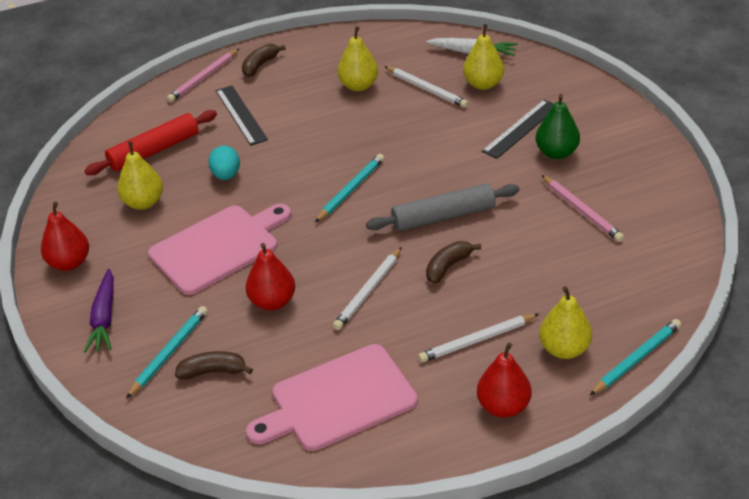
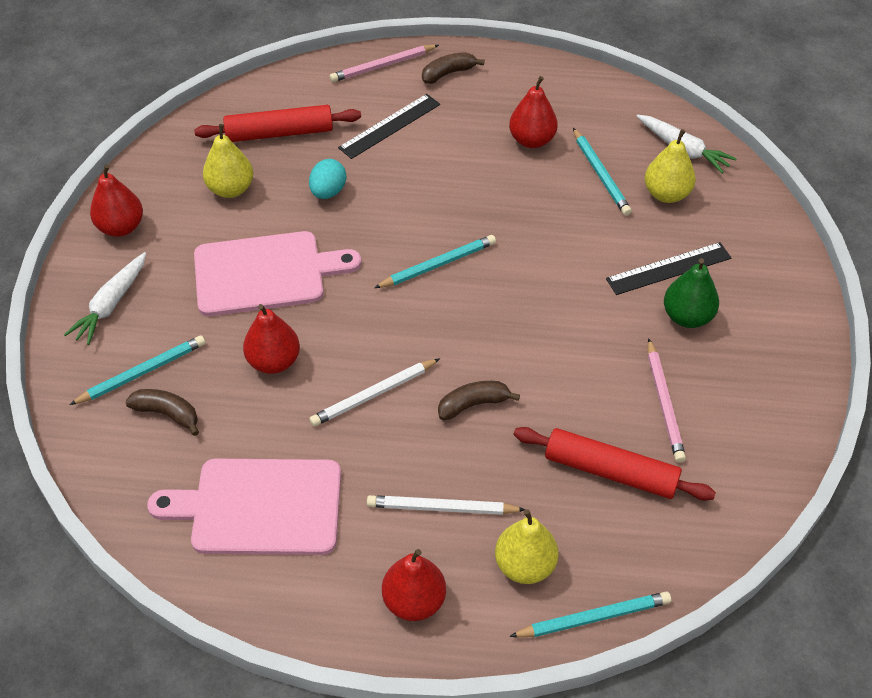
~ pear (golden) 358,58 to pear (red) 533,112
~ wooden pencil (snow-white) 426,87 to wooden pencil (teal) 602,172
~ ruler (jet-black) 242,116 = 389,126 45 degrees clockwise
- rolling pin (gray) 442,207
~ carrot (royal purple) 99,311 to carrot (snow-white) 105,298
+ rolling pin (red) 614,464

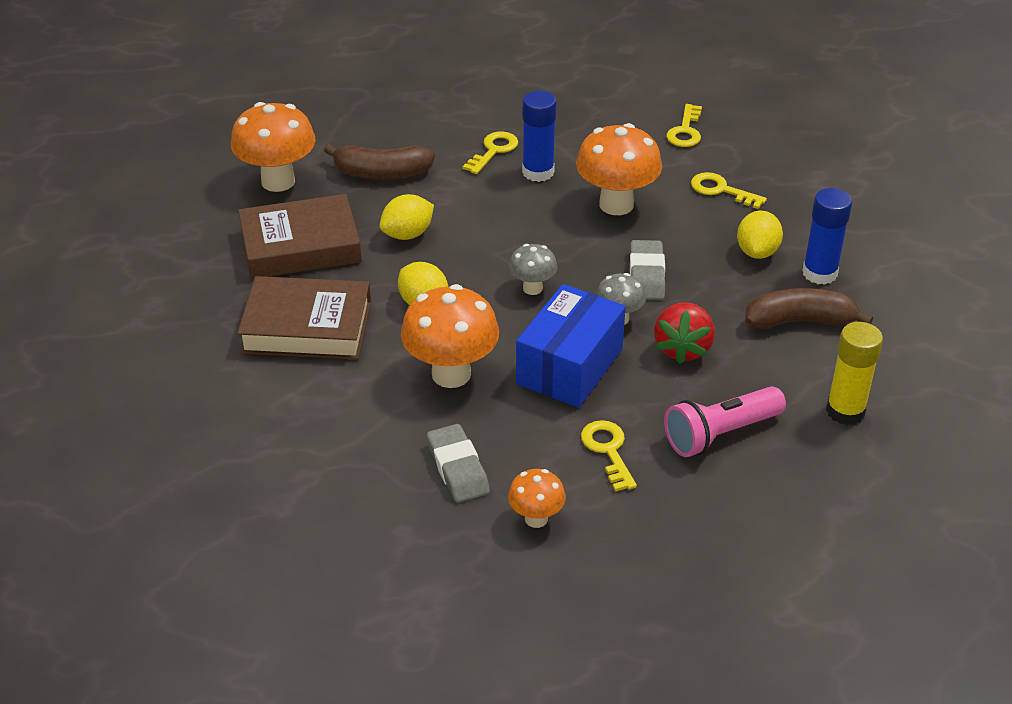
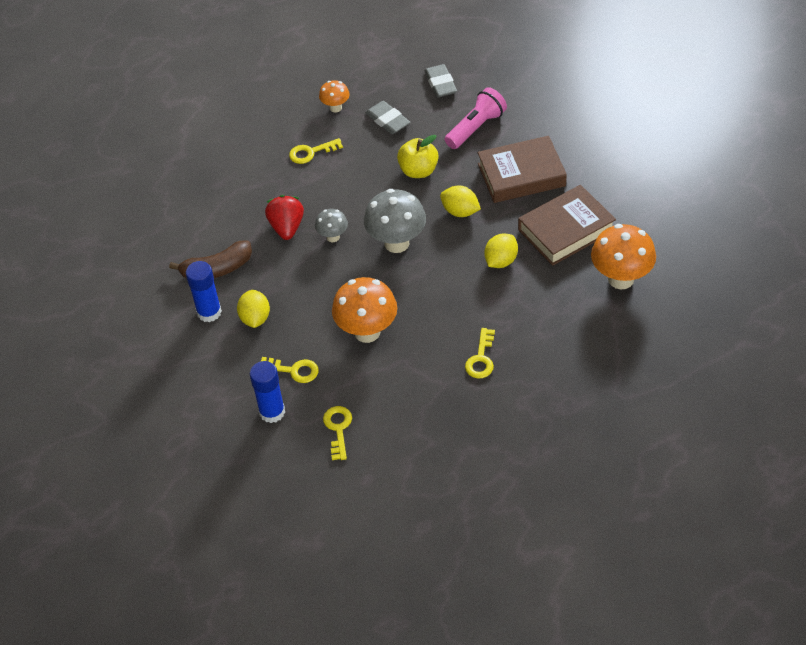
~ glue (blue) 539,136 to 267,392
- banana (russet) 379,161
~ pencil eraser (gray) 647,270 to 441,80
~ mushroom (gray) 533,269 = 395,221 x1.86
~ mushroom (orange-coloured) 450,336 to toy apple (golden) 418,156
- box (blue) 571,346
- glue (golden) 854,373
~ flashlight (rose-pink) 725,421 to 476,118
~ latchkey (golden) 609,456 = 316,151 105 degrees clockwise

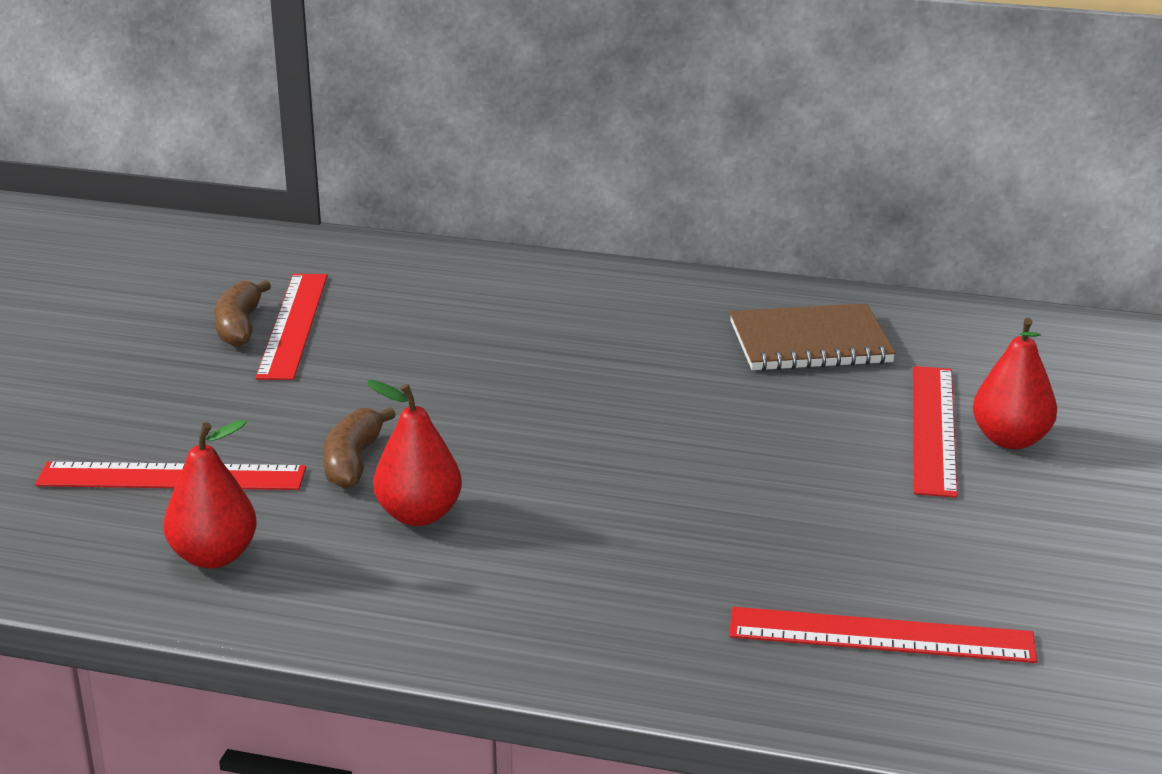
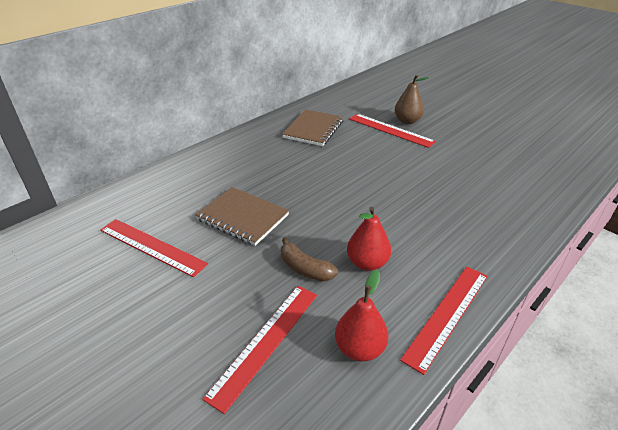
- banana (russet) 242,313
~ pear (red) 1015,383 to pear (russet) 412,99
~ ruler (red) 883,635 to 444,321
+ exercise book (russet) 242,216

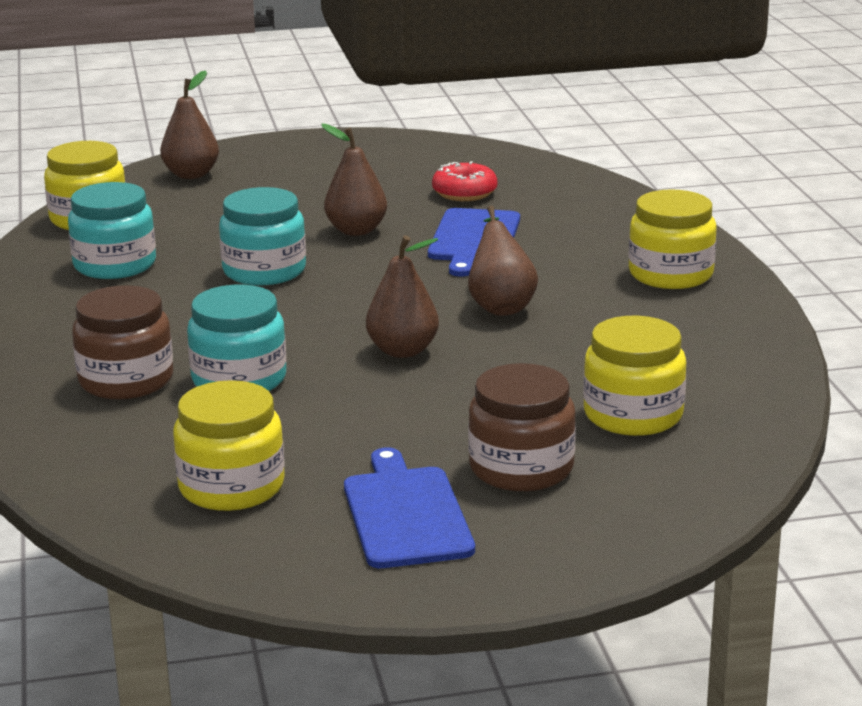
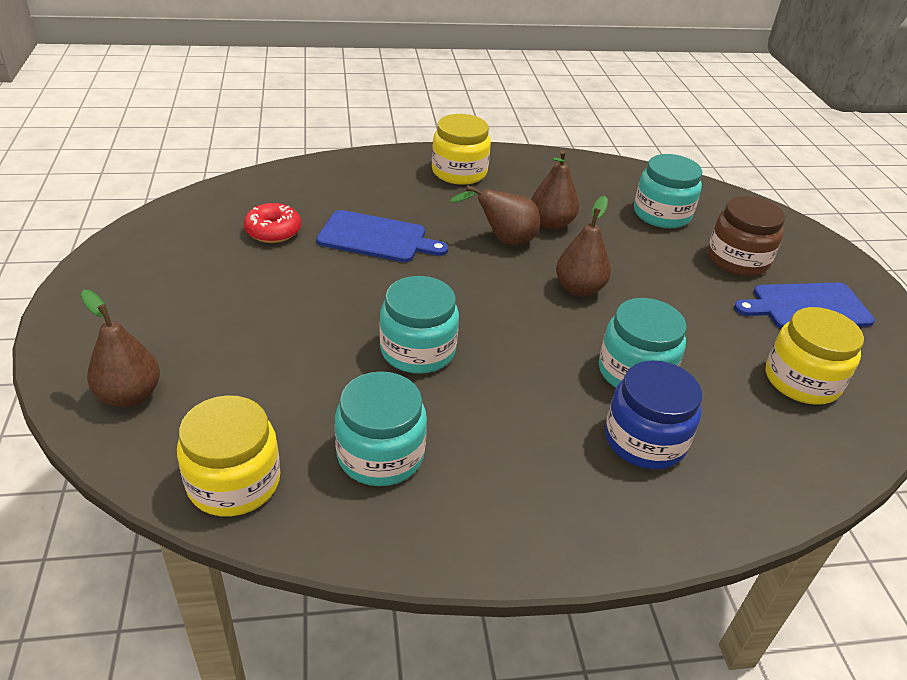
~ pear (russet) 354,180 to 555,190
~ jam jar (russet) 122,342 to jam jar (blue) 653,414
~ jam jar (golden) 634,376 to jam jar (teal) 668,191

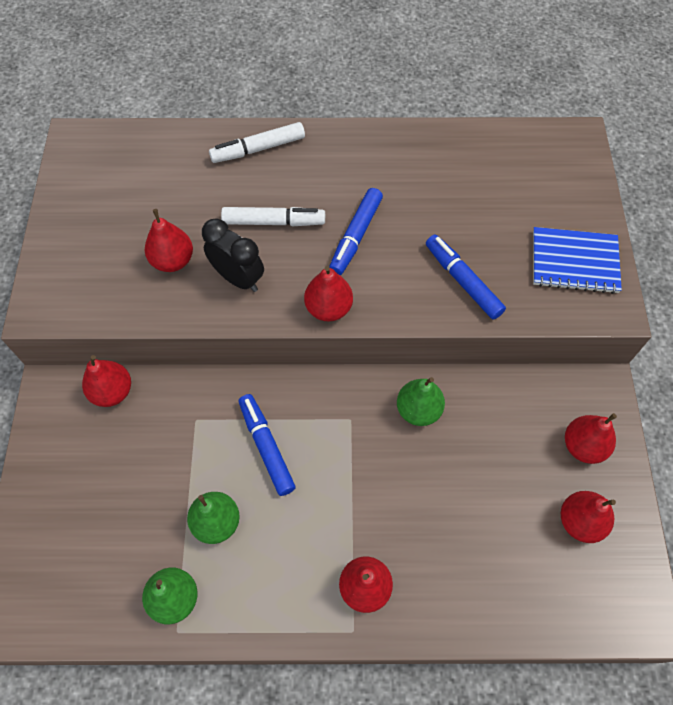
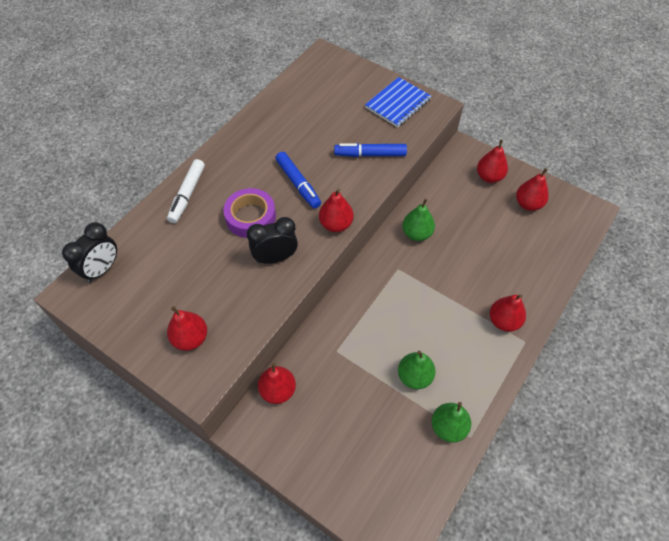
~ marker (snow-white) 273,216 to tape (royal purple) 249,213
~ pear (red) 169,240 to 187,328
- marker (blue) 267,445
+ alarm clock (jet-black) 89,252

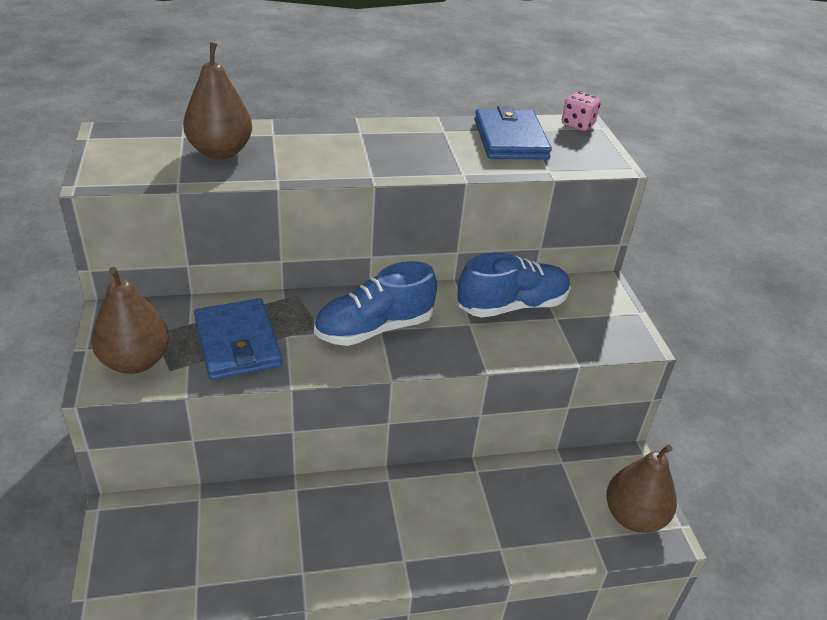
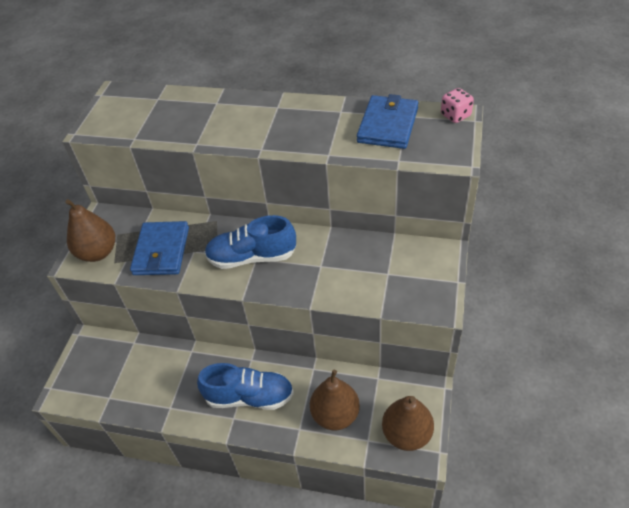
~ pear (russet) 217,100 to 335,400
~ shoe (blue) 513,285 to 245,386

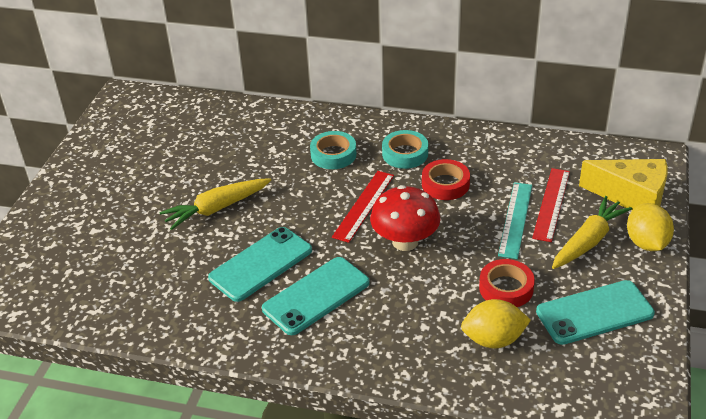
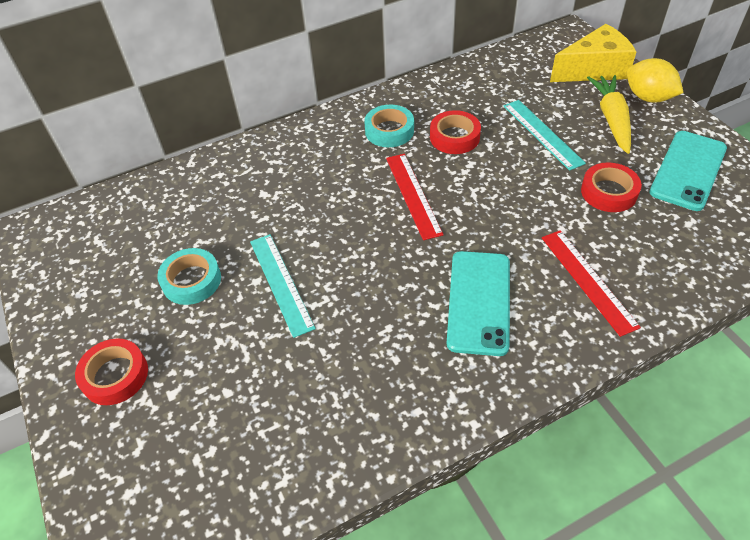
~ tape (teal) 333,150 to 189,276
~ ruler (red) 551,205 to 591,283
~ carrot (golden) 215,204 to ruler (teal) 283,286
- mushroom (red) 405,218
- mobile phone (teal) 260,264
- lemon (golden) 496,323
+ tape (red) 111,371

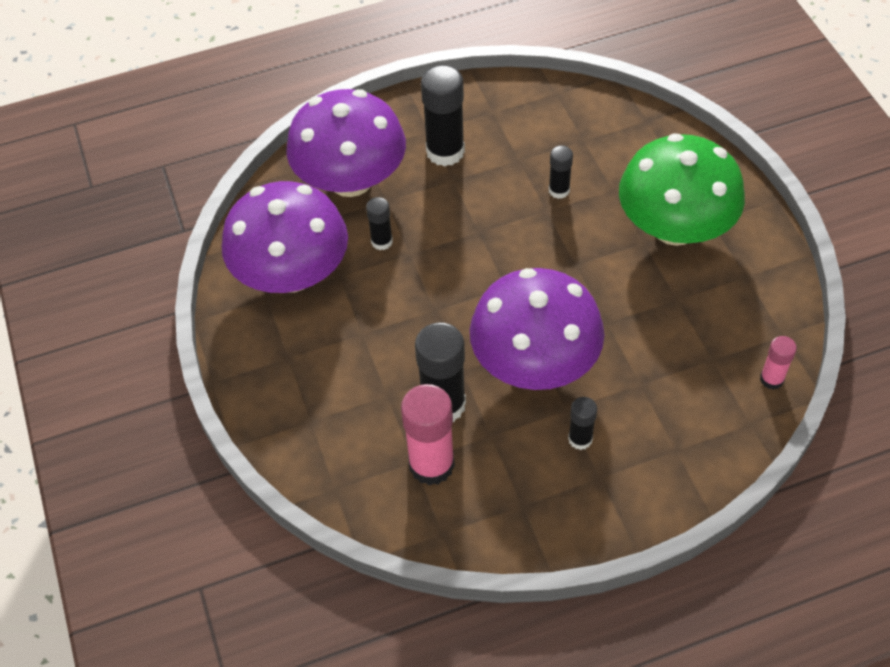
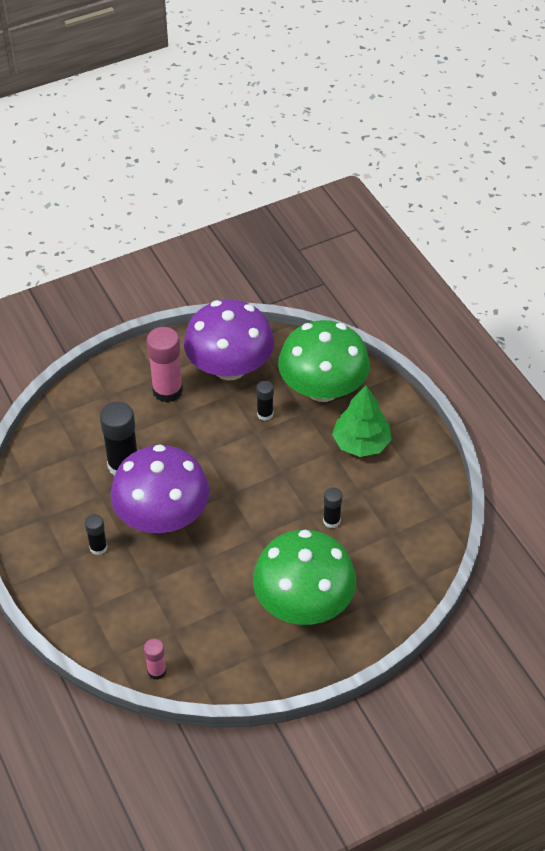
~ glue (jet-black) 443,115 to tree (leaf-green) 362,421
~ mushroom (royal purple) 346,143 to mushroom (leaf-green) 324,361
~ glue (rose-pink) 428,435 to 165,365

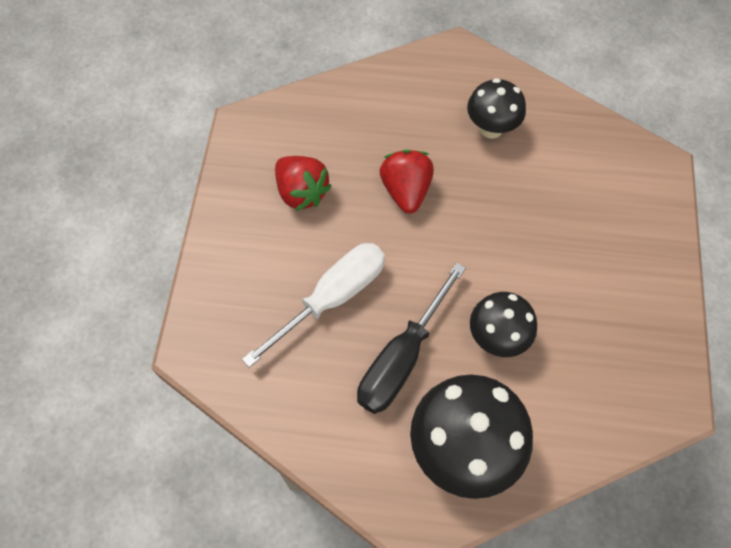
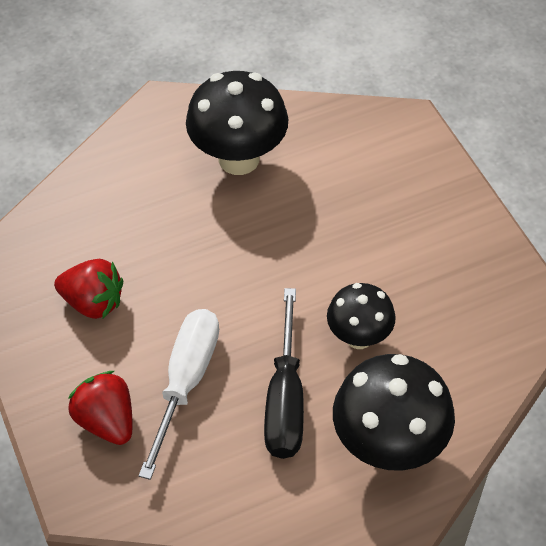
~ mushroom (jet-black) 496,108 = 237,123 x1.64
~ strawberry (red) 407,181 to 100,408

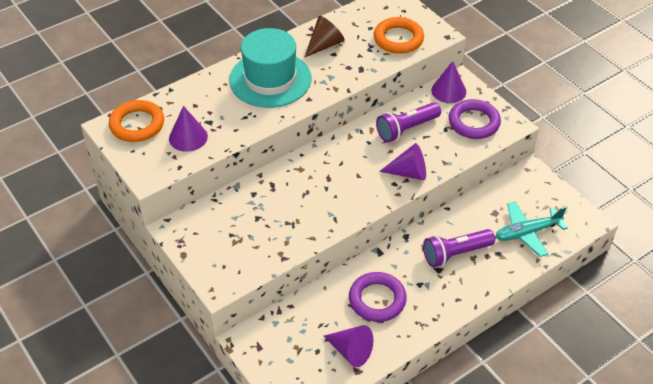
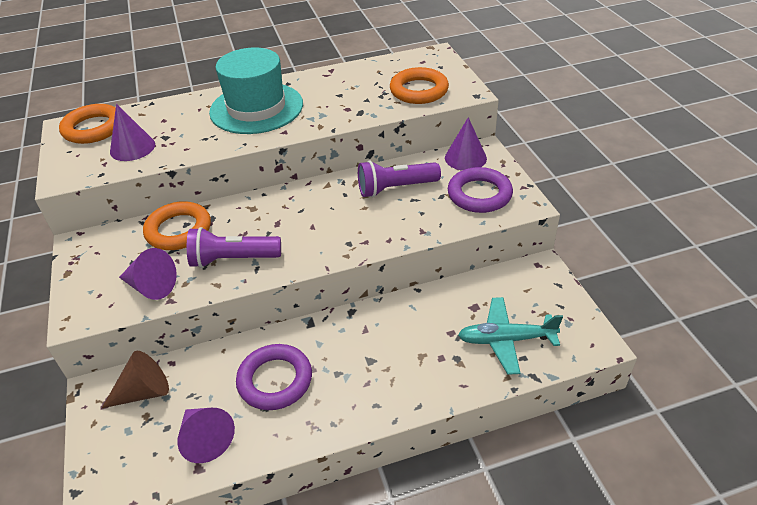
~ cone shape (russet) 324,37 to 135,379
~ cone shape (royal purple) 402,161 to 148,274
~ flashlight (royal purple) 459,248 to 234,247
+ ring (orange-coloured) 177,225

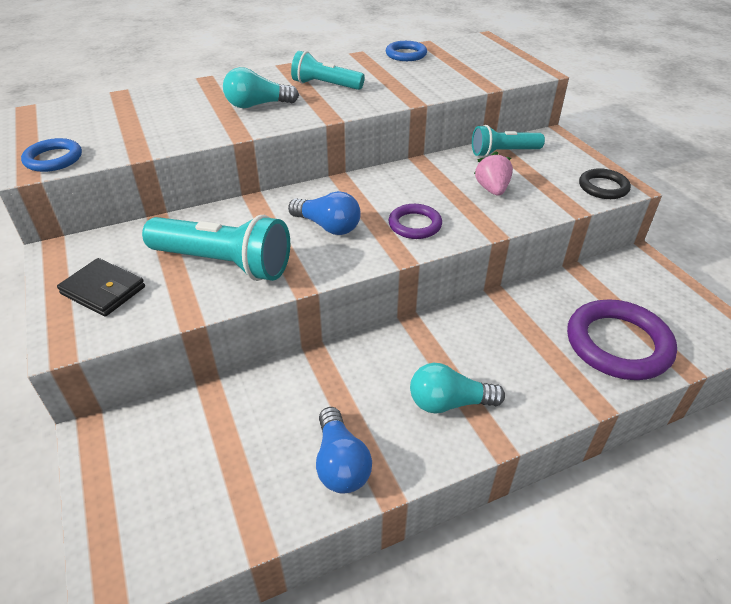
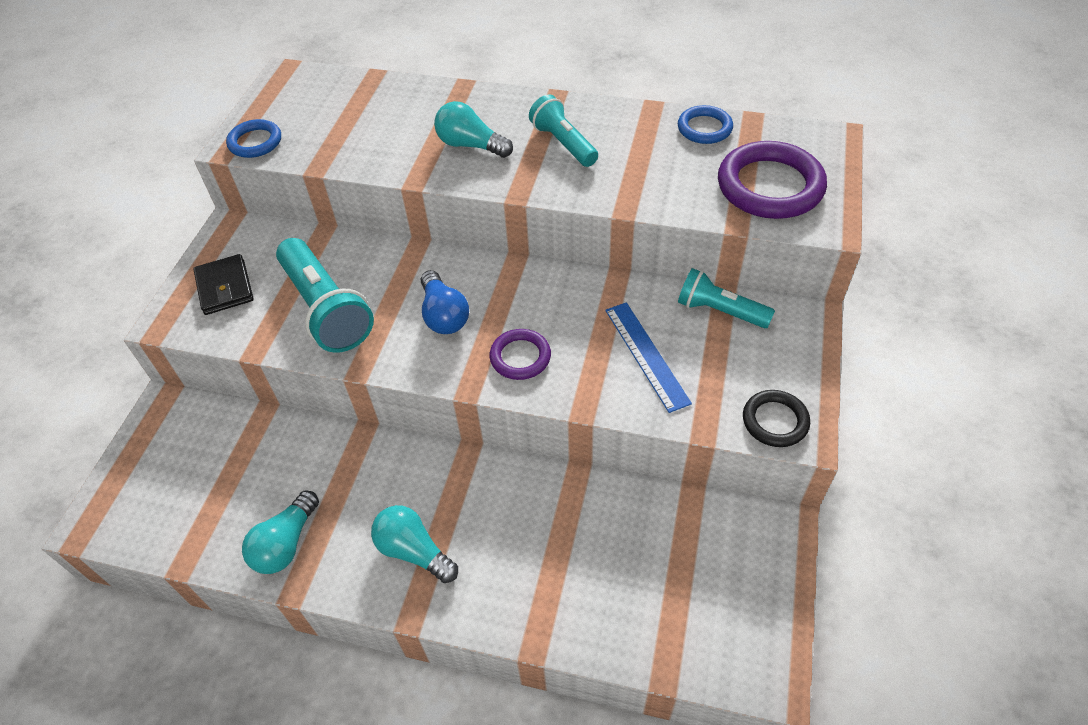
~ strawberry (rose-pink) 493,173 to ruler (blue) 648,357
~ ring (royal purple) 622,339 to 772,180
~ lightbulb (blue) 344,450 to lightbulb (teal) 280,532

